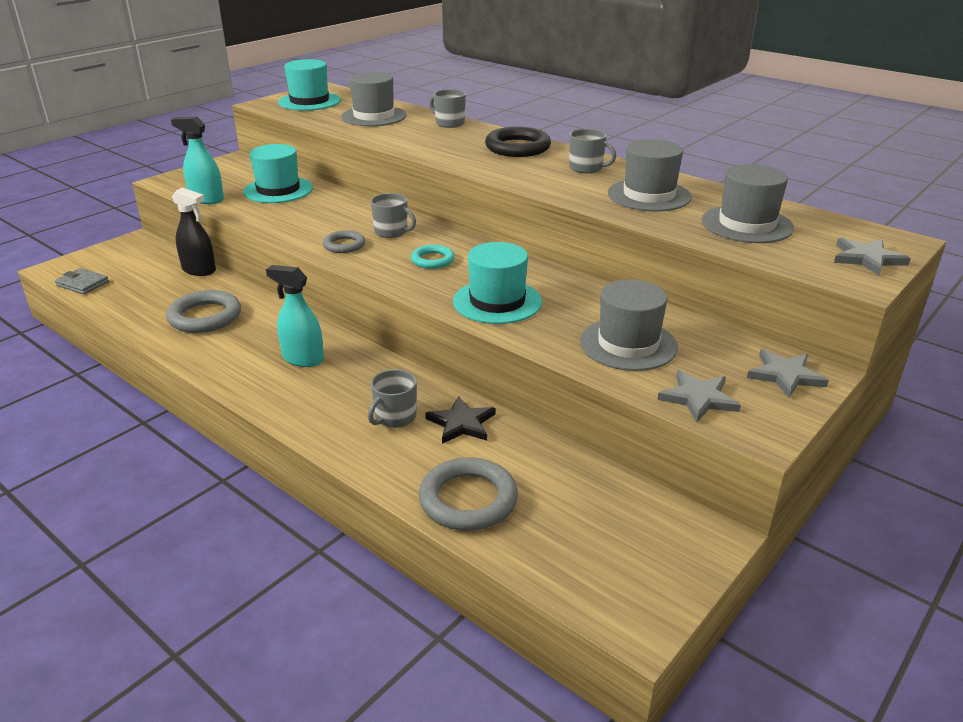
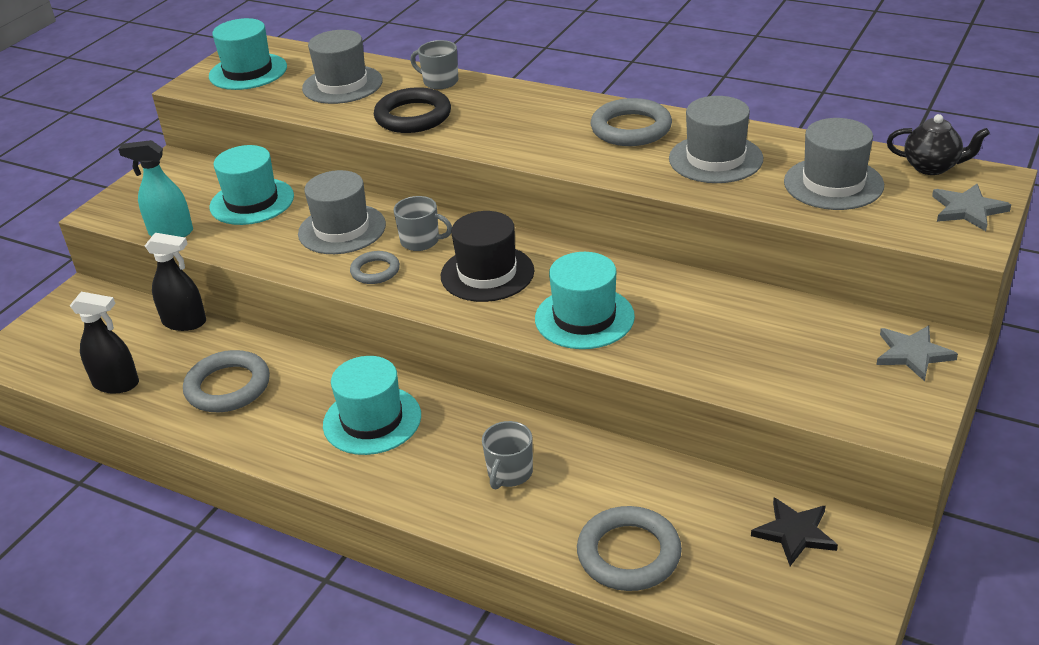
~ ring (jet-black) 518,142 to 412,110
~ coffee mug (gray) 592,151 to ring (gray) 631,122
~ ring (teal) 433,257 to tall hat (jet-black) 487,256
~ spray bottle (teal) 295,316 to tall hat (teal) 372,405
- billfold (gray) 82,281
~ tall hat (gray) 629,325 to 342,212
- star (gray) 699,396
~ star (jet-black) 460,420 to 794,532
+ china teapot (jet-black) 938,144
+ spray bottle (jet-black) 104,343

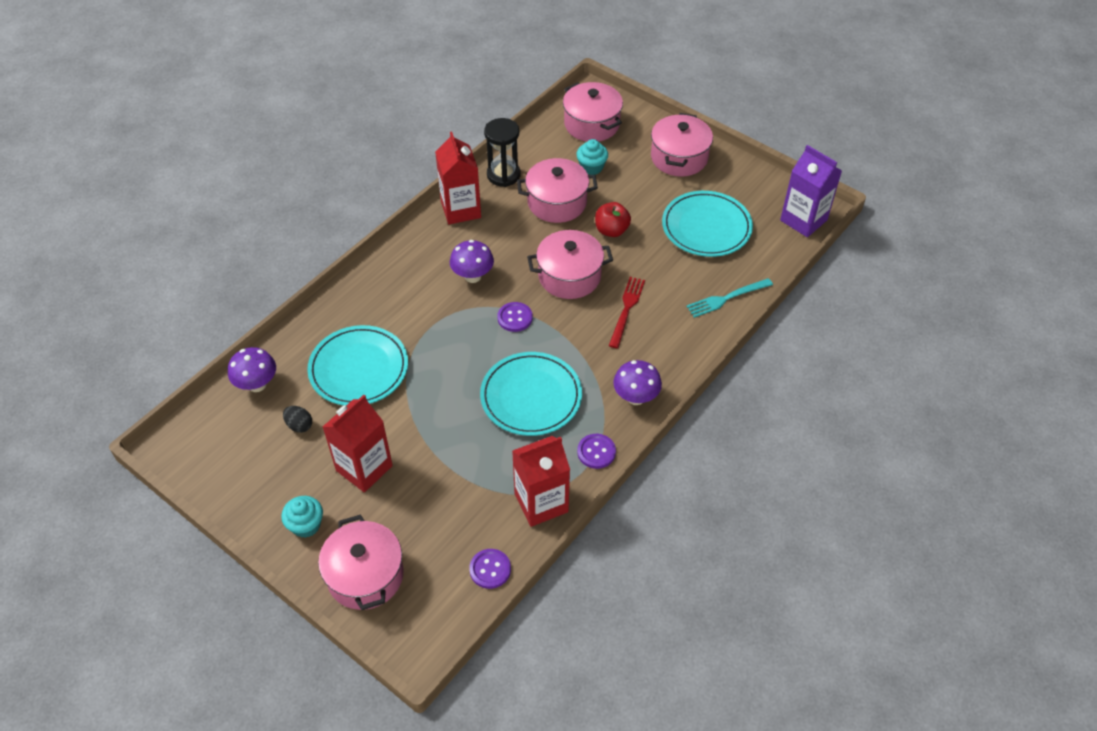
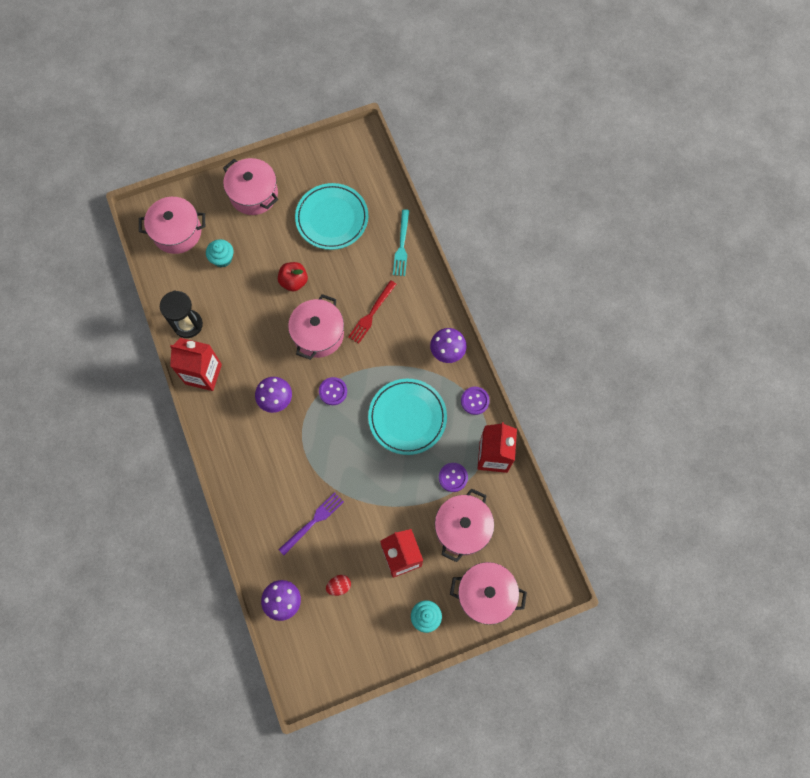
- carton (royal purple) 811,191
~ cooking pot (rose-pink) 557,190 to 464,525
~ dinner fork (red) 627,312 = 372,312 105 degrees counterclockwise
~ plate (teal) 357,365 to dinner fork (royal purple) 311,523
~ toy egg (jet-black) 297,419 to toy egg (red) 338,585
~ sewing button (royal purple) 490,569 to 453,477

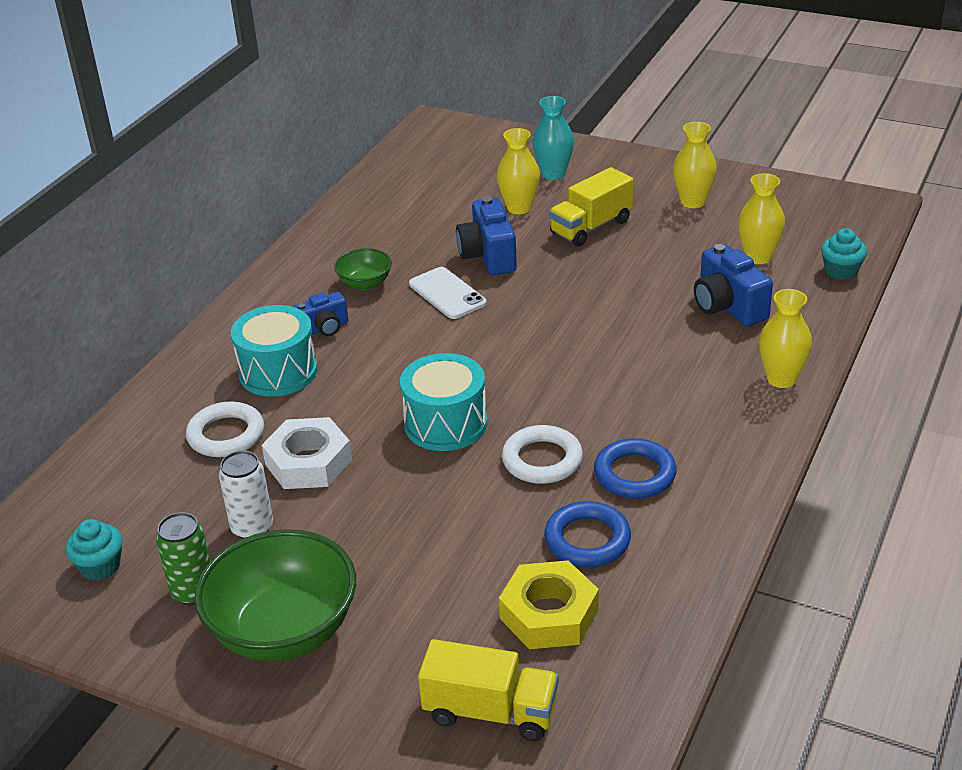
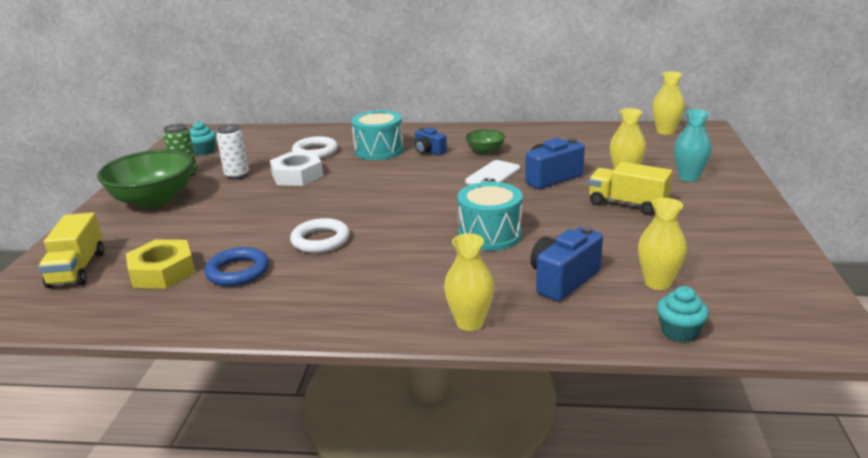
~ flower vase (golden) 695,165 to 668,103
~ toy drum (teal) 443,402 to 490,216
- ring (blue) 635,468

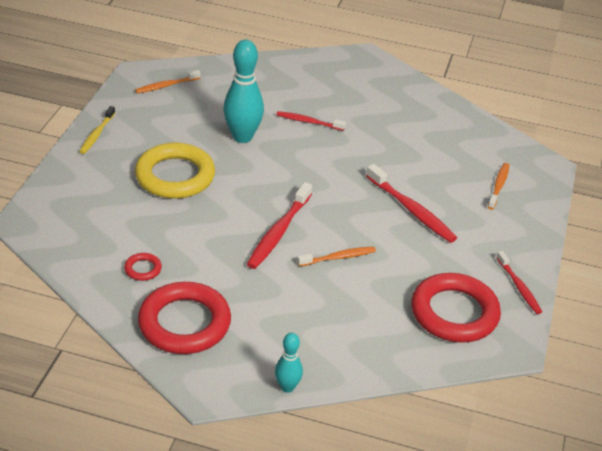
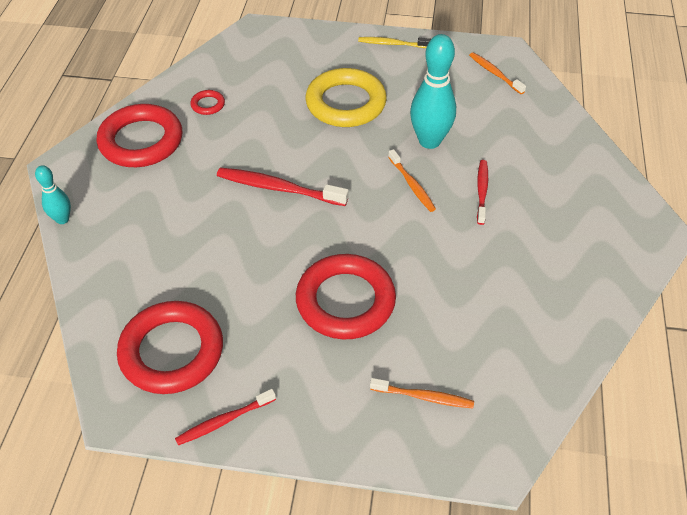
~ tooth brush (red) 411,203 to ring (red) 346,296
~ tooth brush (orange-coloured) 336,256 to 412,180

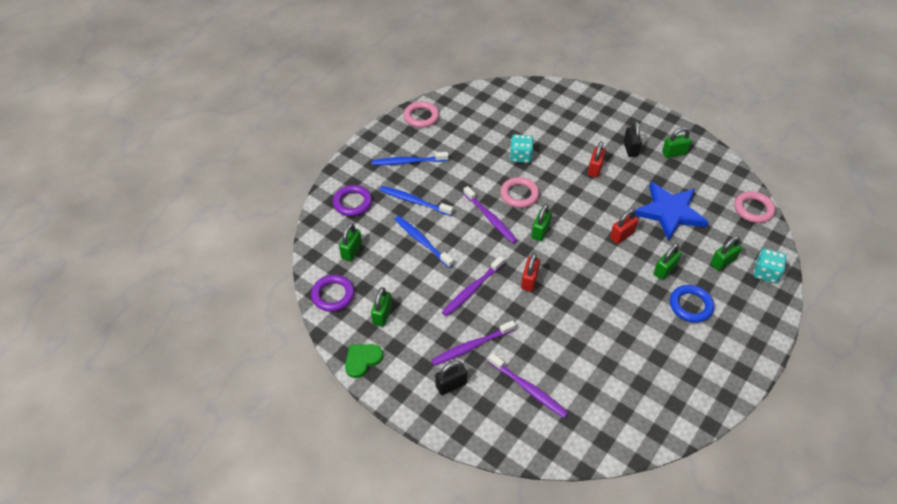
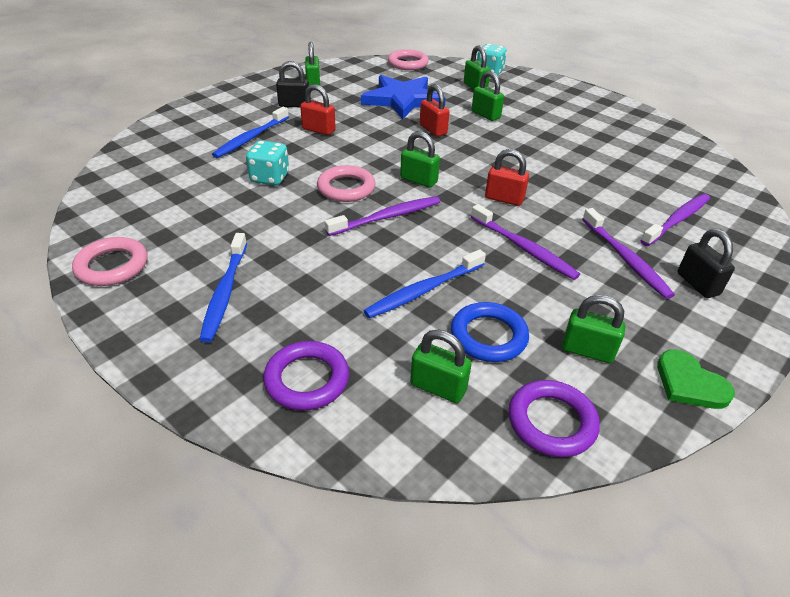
~ tooth brush (blue) 416,201 to 250,132
~ ring (blue) 692,304 to 490,332

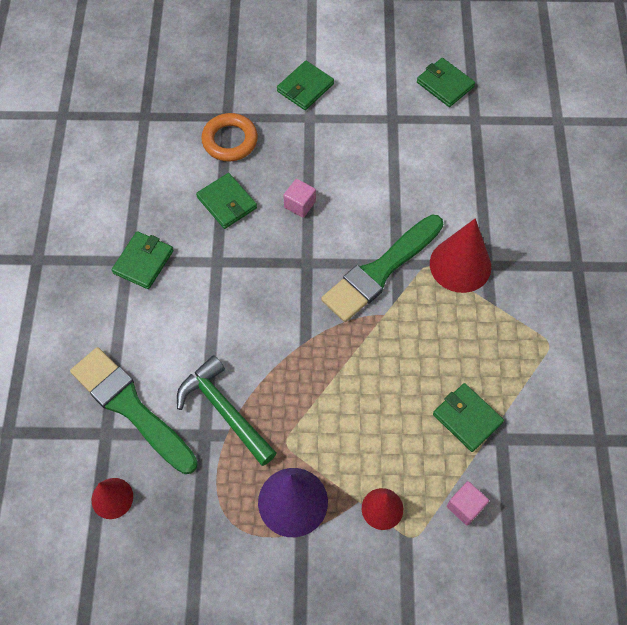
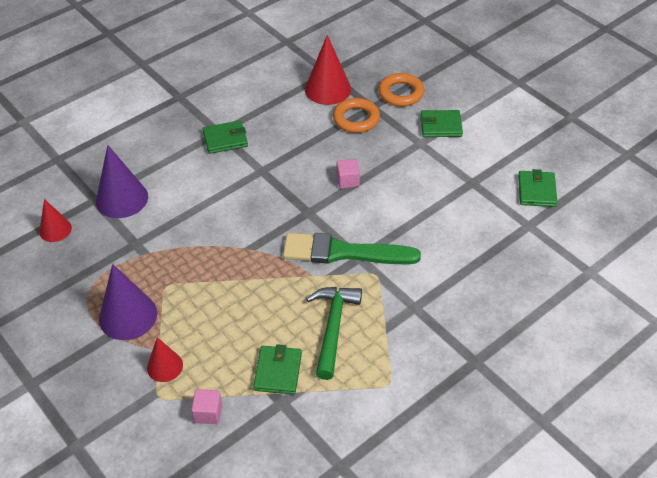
- billfold (leaf-green) 226,201
~ cone shape (red) 460,255 to 328,70
~ brush (leaf-green) 134,410 to cone shape (royal purple) 122,181
~ carpenter's hammer (leaf-green) 227,410 to 334,333
+ ring (orange-coloured) 401,90

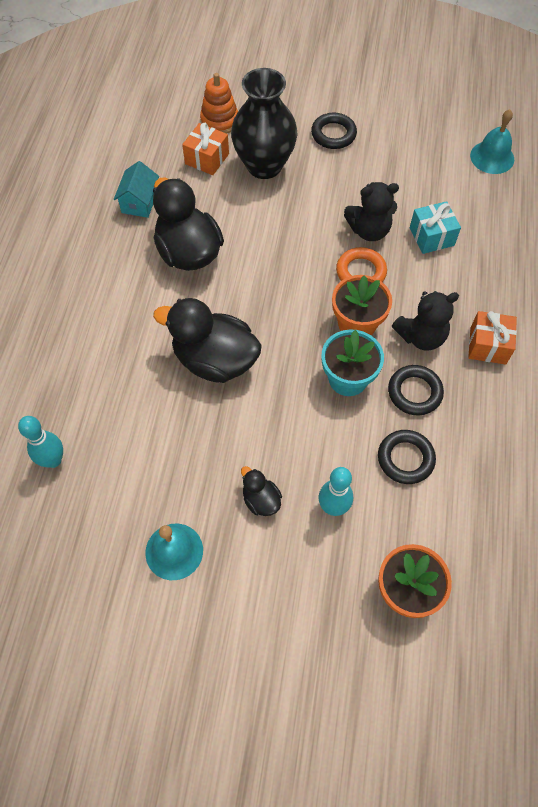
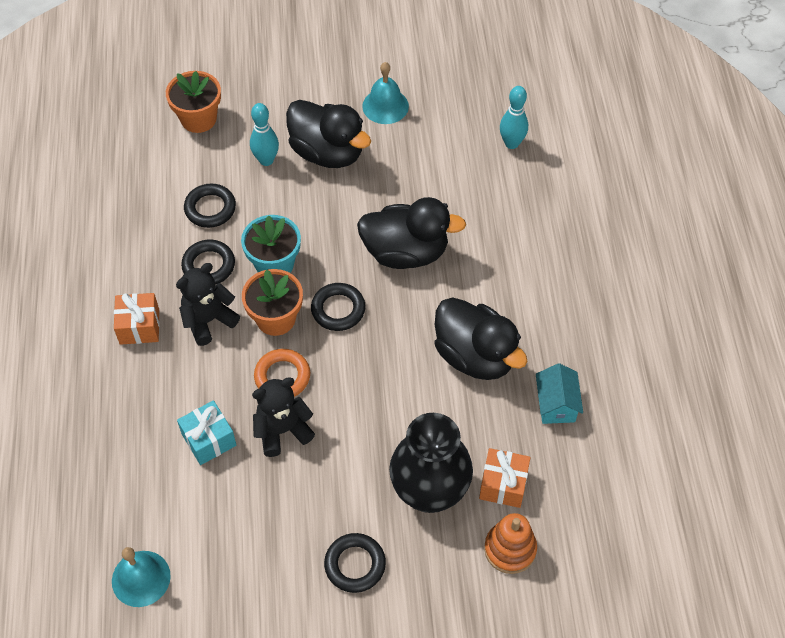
~ rubber duck (jet-black) 261,491 = 328,134 x2.14
+ ring (jet-black) 338,307

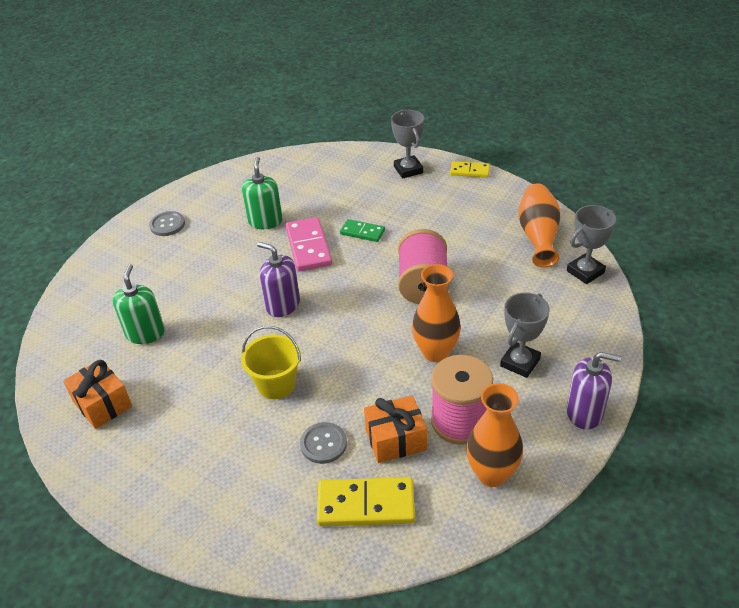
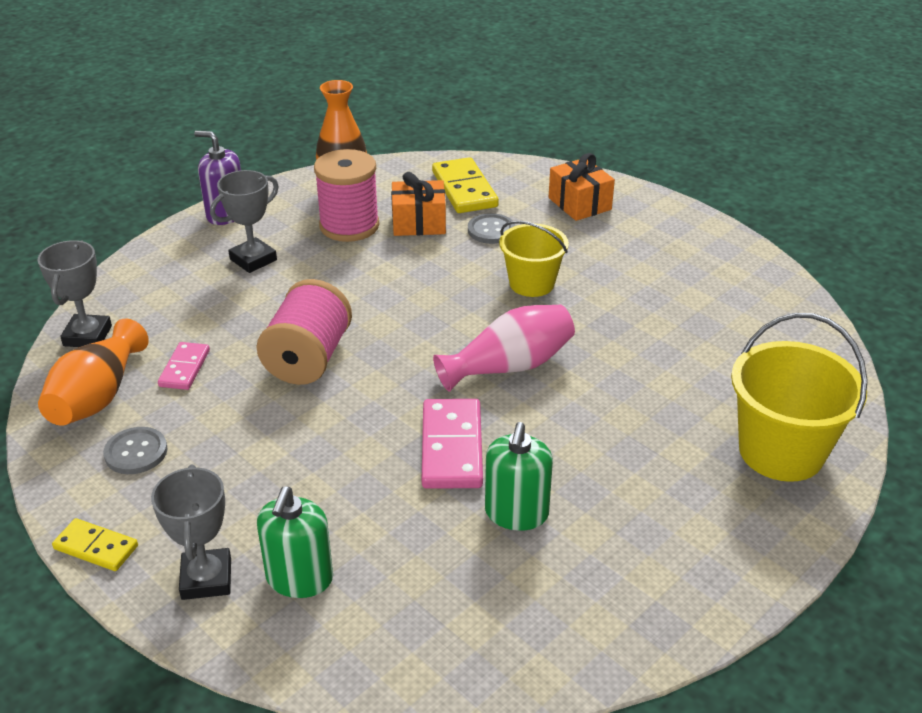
~ prize cup (gray) 591,244 = 75,293 60 degrees counterclockwise
~ sewing button (gray) 167,223 to 135,450
- domino (leaf-green) 362,230
~ soap dispenser (royal purple) 278,279 to flower vase (rose-pink) 504,348
~ soap dispenser (leaf-green) 138,304 to 295,542
- flower vase (orange-coloured) 436,313
~ wrapped gift (orange-coloured) 97,394 to 582,187
~ domino (golden) 365,501 = 465,185 60 degrees clockwise
+ sand bucket (golden) 799,397
+ domino (rose-pink) 184,366

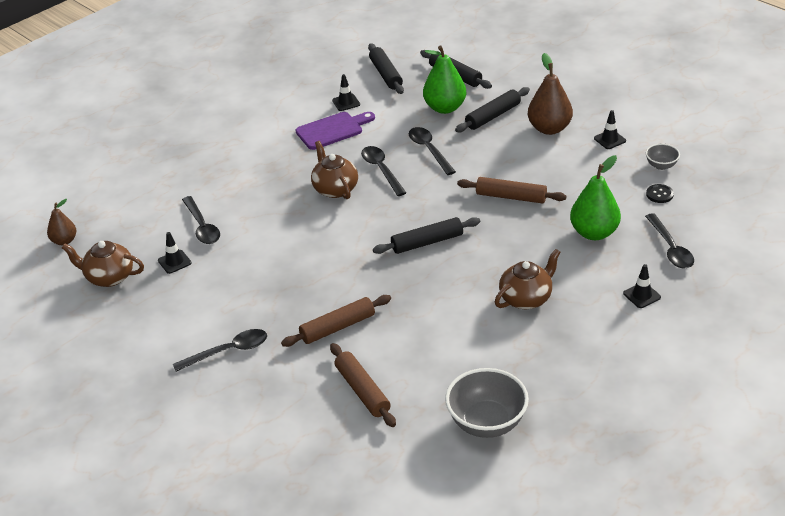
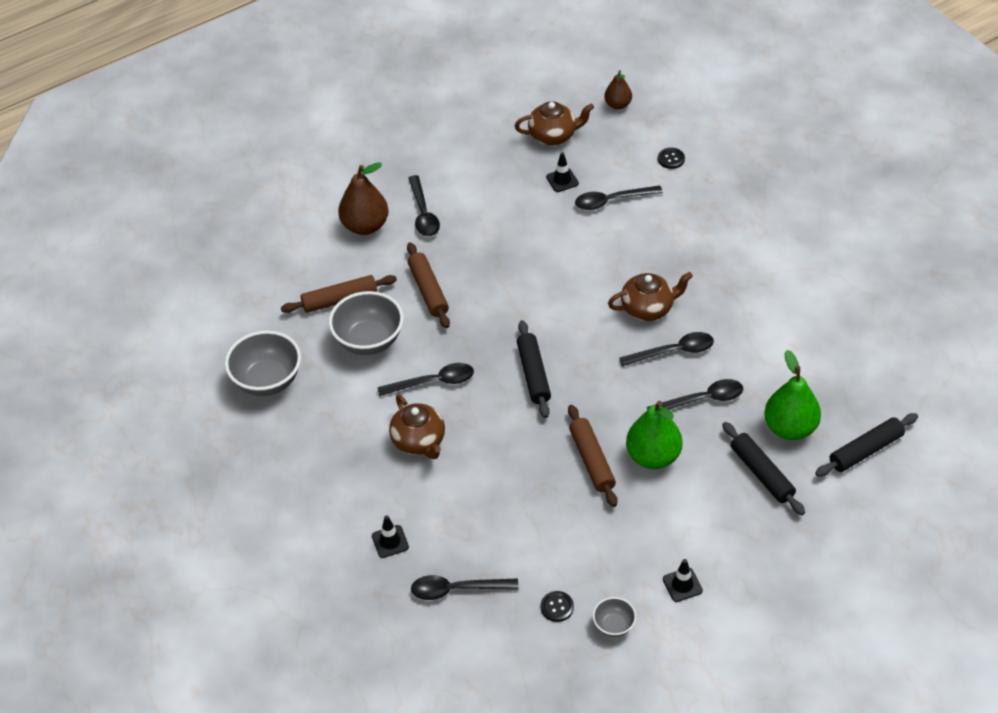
- rolling pin (jet-black) 386,68
~ pear (russet) 550,94 to 363,198
- traffic cone (jet-black) 346,92
- chopping board (royal purple) 335,131
~ pear (leaf-green) 595,197 to 654,435
~ rolling pin (russet) 511,190 = 592,456 45 degrees counterclockwise
~ china teapot (russet) 103,264 = 554,123 60 degrees clockwise
+ sewing button (jet-black) 671,158
+ serving bowl (gray) 366,323
+ teaspoon (jet-black) 425,379

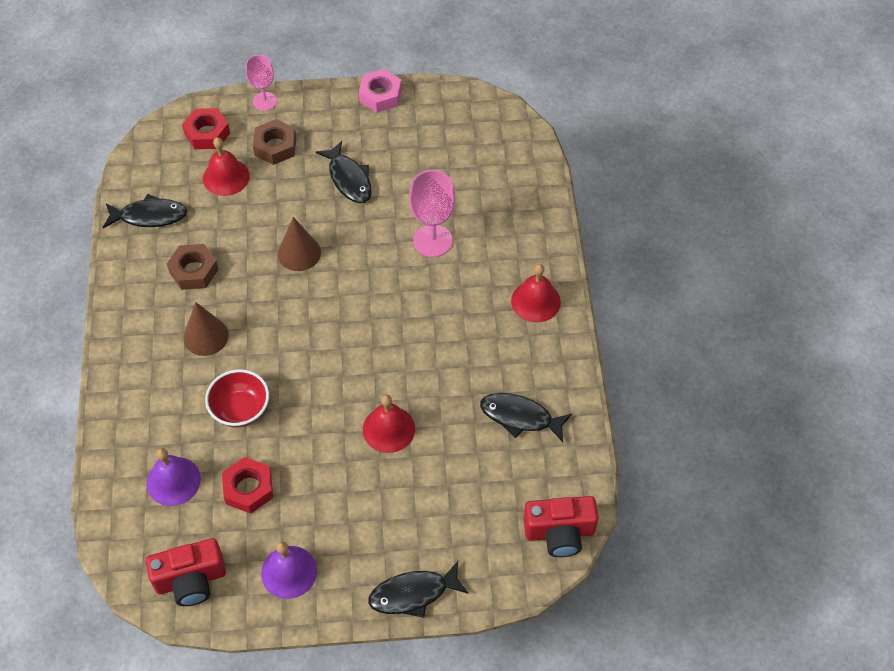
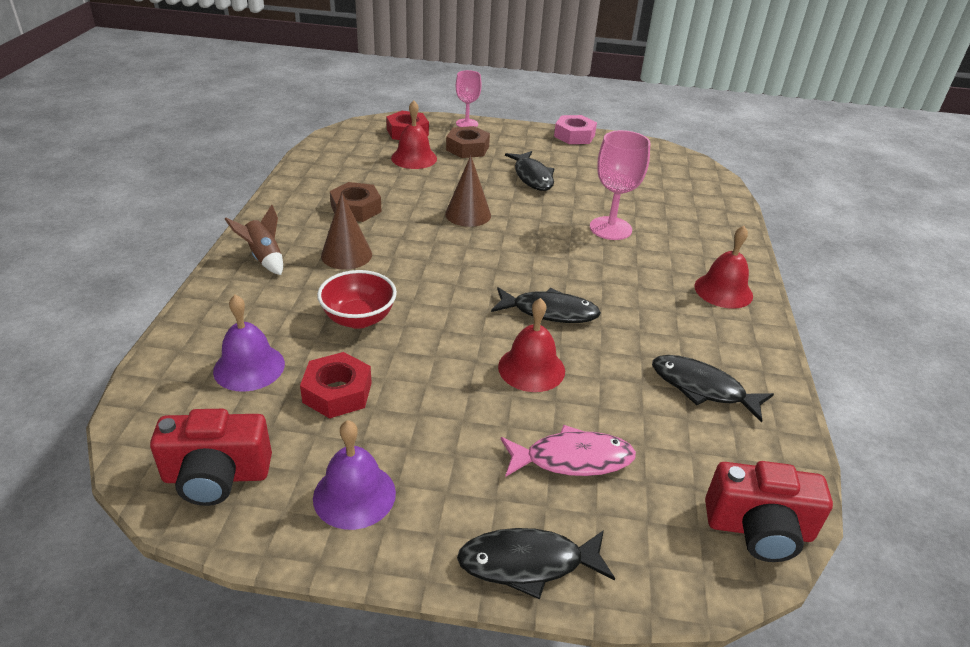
~ toy fish (jet-black) 145,211 to 546,305
+ toy rocket (russet) 254,240
+ toy fish (rose-pink) 568,451

